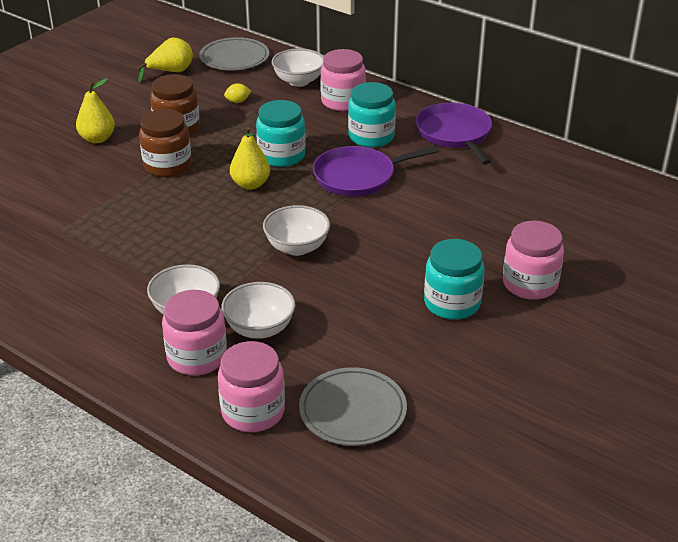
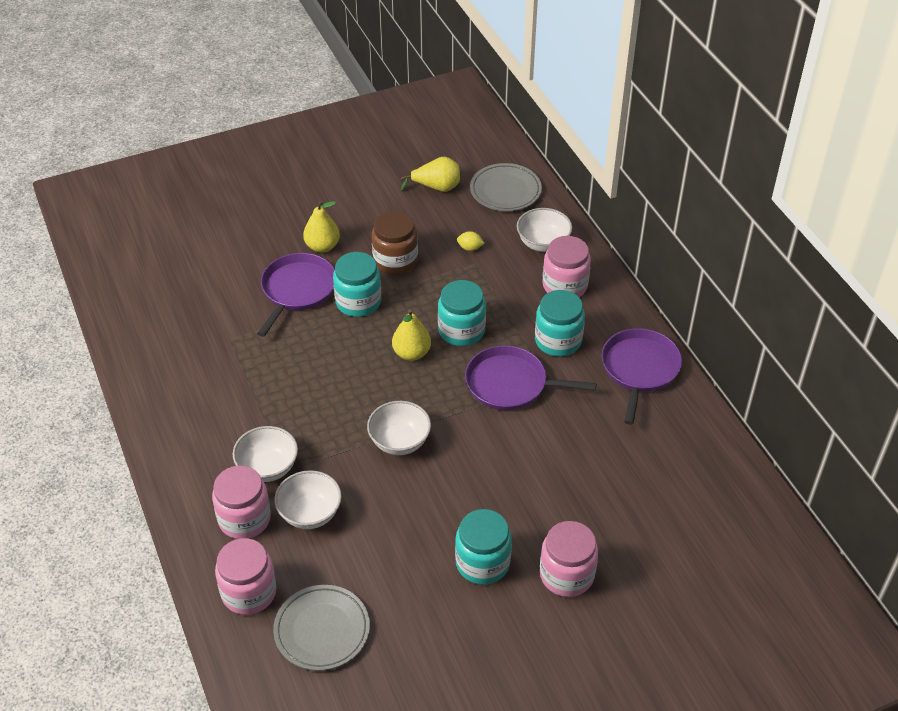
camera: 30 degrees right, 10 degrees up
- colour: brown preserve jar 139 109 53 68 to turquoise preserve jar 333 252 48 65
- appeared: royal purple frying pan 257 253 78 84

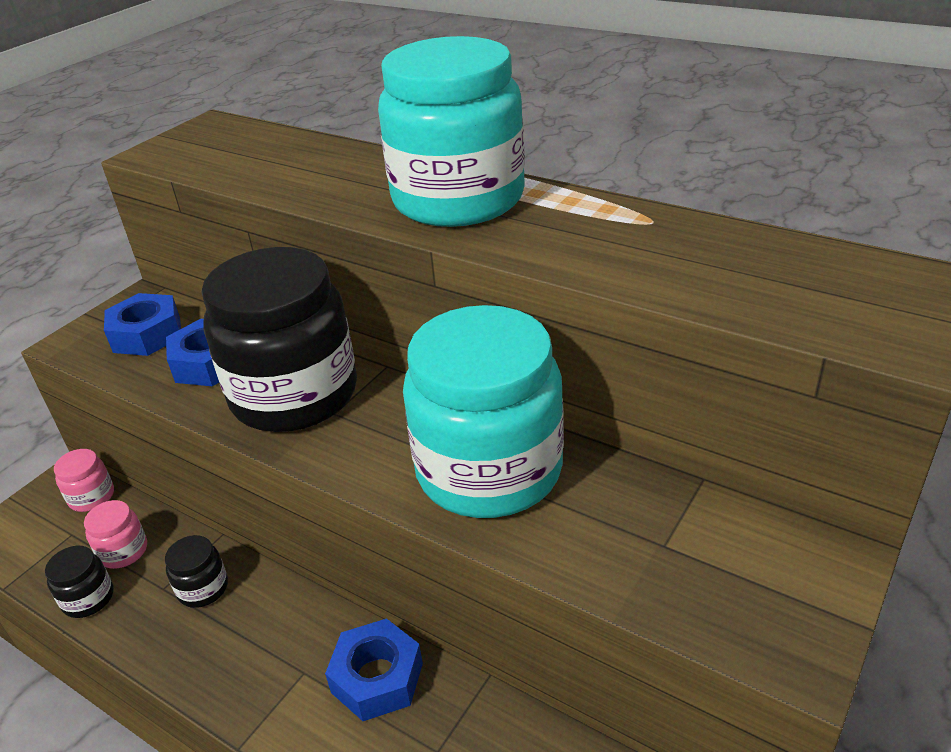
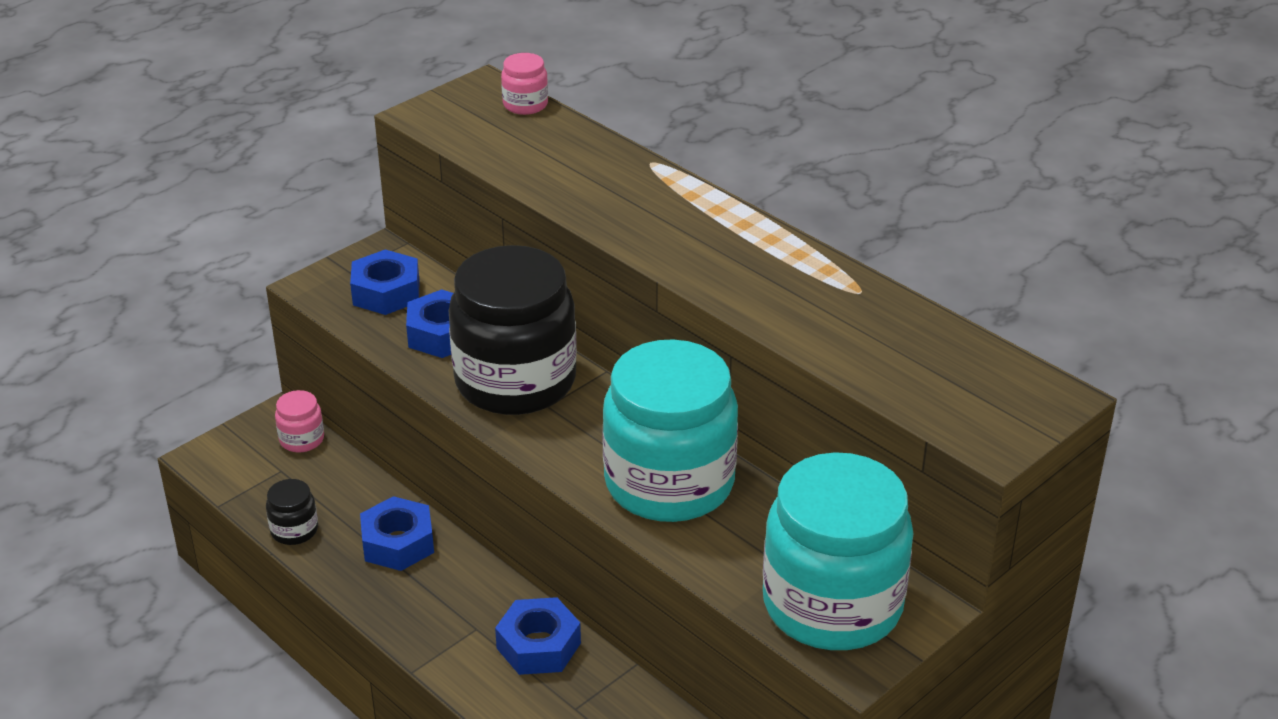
camera: 10 degrees right, 0 degrees up
- relocated: rose-pink preserve jar 84 500 63 69 to 501 53 47 62
- exchanged: ebony preserve jar 165 535 63 73 to royal blue nut 360 496 74 75
- relocated: turquoise preserve jar 378 36 147 191 to 763 452 151 198

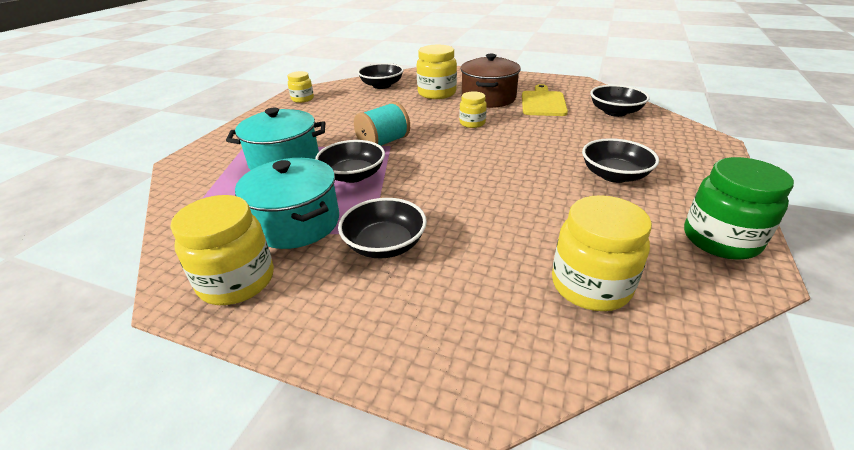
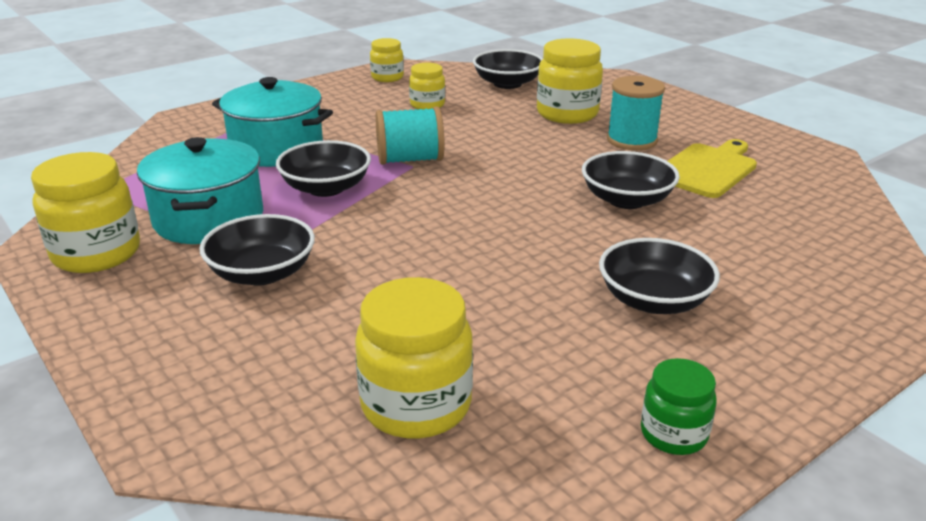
camera: 30 degrees right, 5 degrees down
- relocated: bright yellow preserve jar 459 91 28 37 to 409 63 36 47
- exchanged: brown cooking pot 461 54 60 54 to turquoise spool 607 76 58 74
- relocated: ebony serving bowl 590 85 60 32 to 582 151 98 58
- size: emerald preserve jar 684 157 110 103 = 641 358 76 97 x0.58

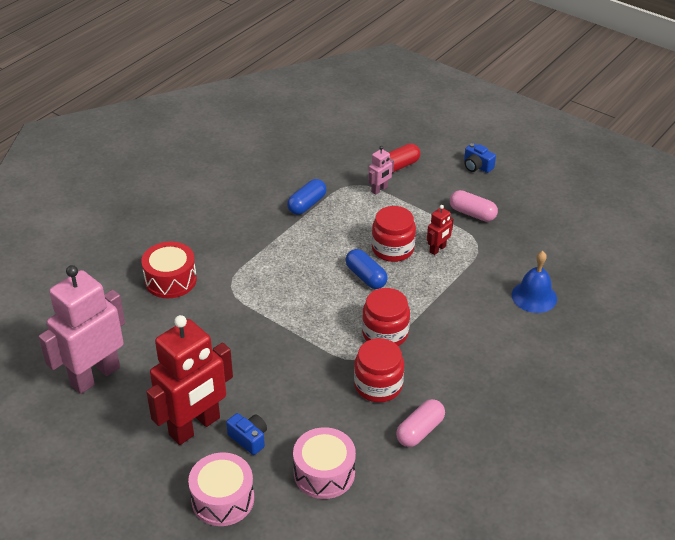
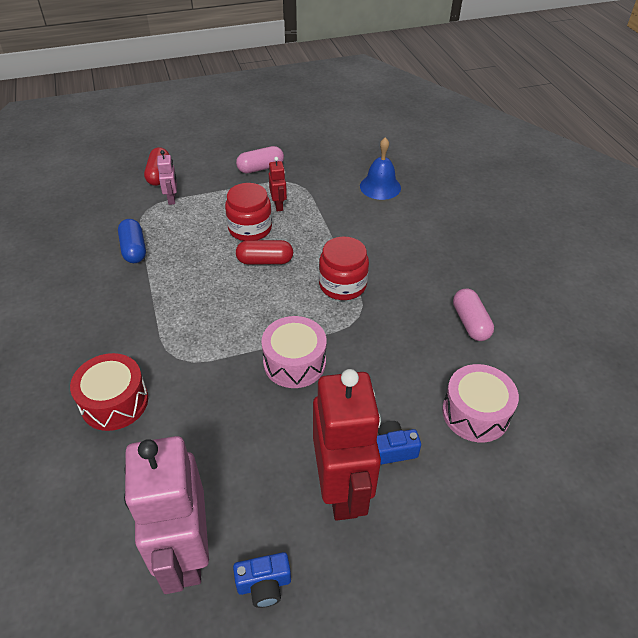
camera: 55 degrees left, 5 degrees up
- relocated: rose-pink toy drum 188 453 66 73 to 261 316 66 72
- colour: royal blue pill shape 346 249 42 40 to crimson pill shape 236 240 57 24
- missing: crimson preserve jar 354 338 50 64
- relocated: royal blue compact camera 464 143 32 30 to 233 552 58 56

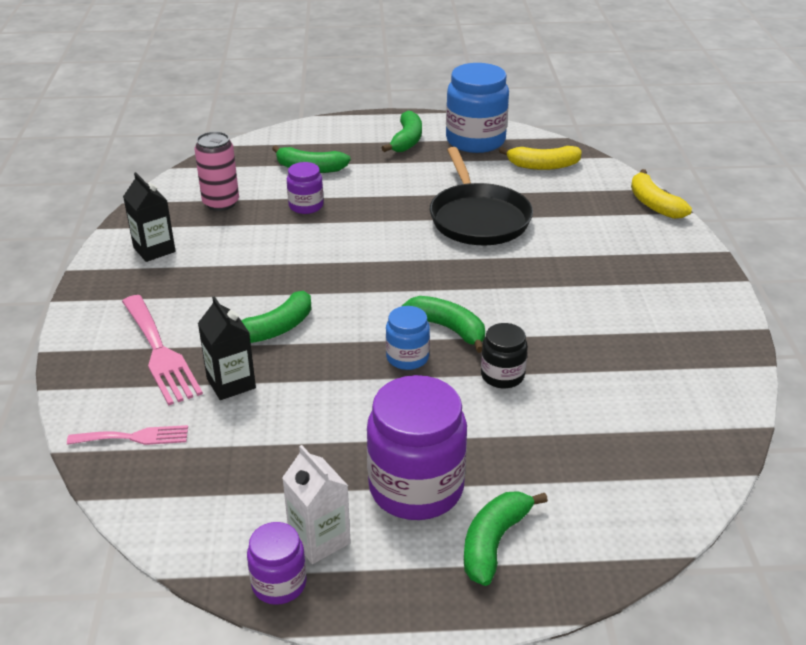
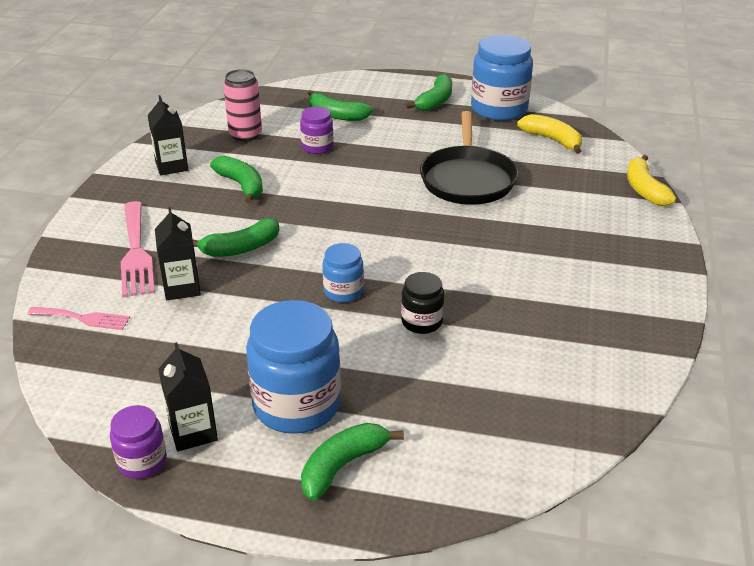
camera: 15 degrees right, 0 degrees up
- colour: white carton 282 445 69 119 to ebony carton 158 342 60 109
- colour: royal purple preserve jar 367 375 100 145 to royal blue preserve jar 246 300 95 134
- relocated: emerald toy banana 402 296 83 57 to 210 156 53 47
- spun: bright yellow toy banana 499 146 83 24 = 517 114 65 40 150 degrees counterclockwise

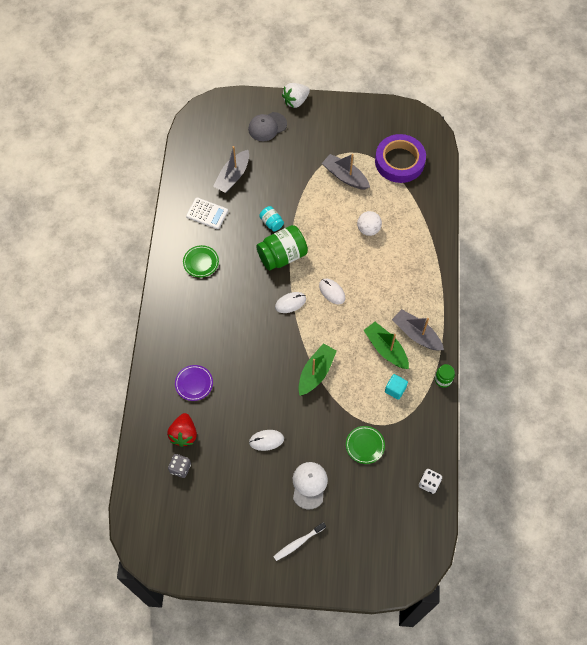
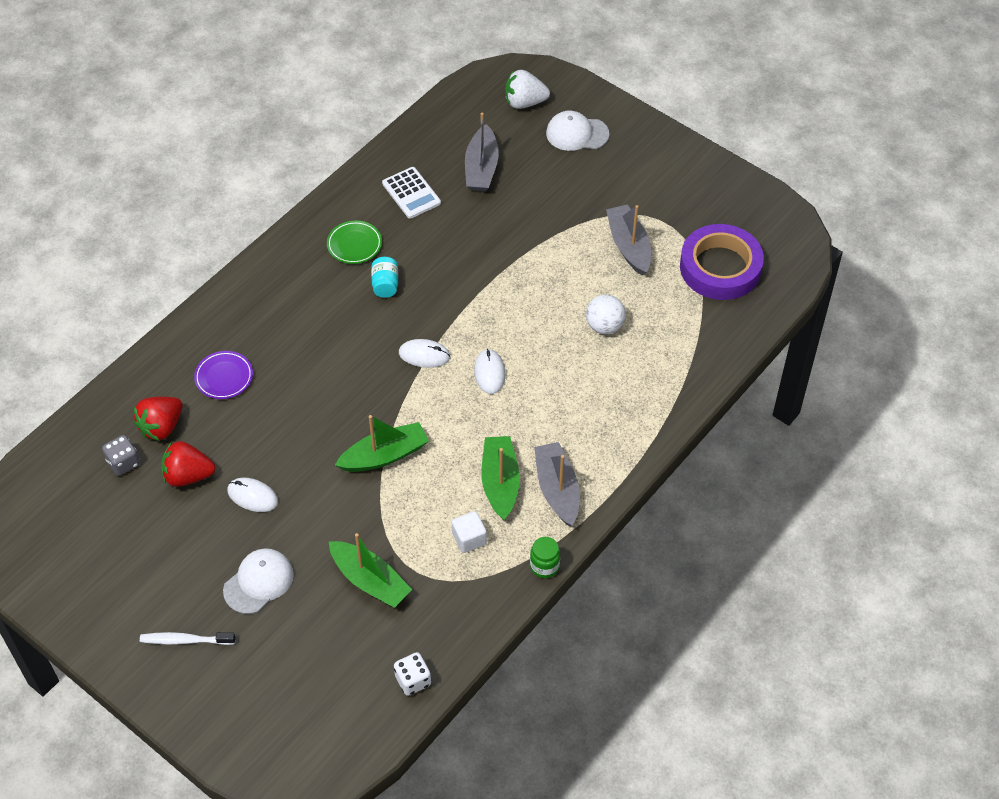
camera: 35 degrees right, 10 degrees down
- spun: grey toy boat 213 146 36 47 = 465 113 34 78 60 degrees counterclockwise
- colour: grey cap 248 112 39 29 to white cap 546 110 63 41
- missing: emerald preserve jar 256 225 52 45
- relocated: turquoise preserve jar 259 206 25 25 to 371 257 27 41
- relocated: white berry 282 83 28 25 to 505 70 45 39
- exchanged: emerald plate 346 426 39 38 to emerald toy boat 329 533 83 75
- colour: turquoise cube 385 374 23 26 to white cube 452 511 35 42
- appeared: crimson berry 161 441 54 46

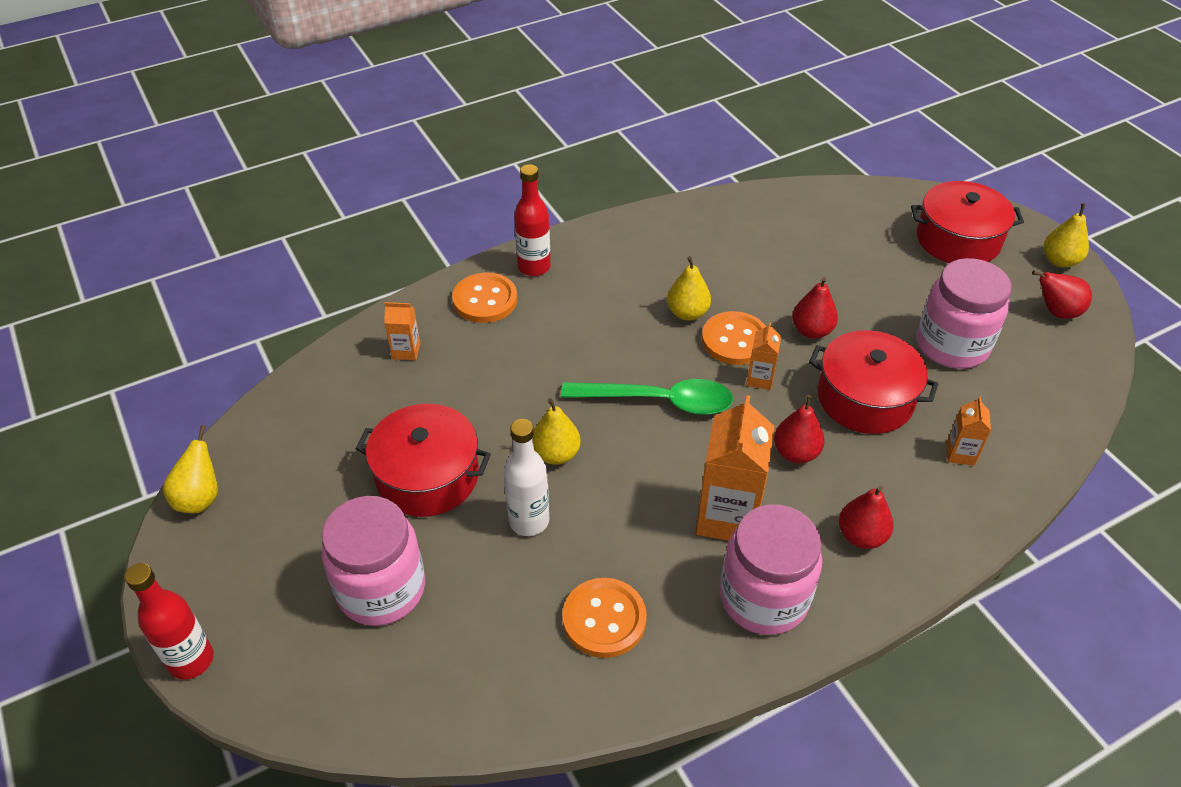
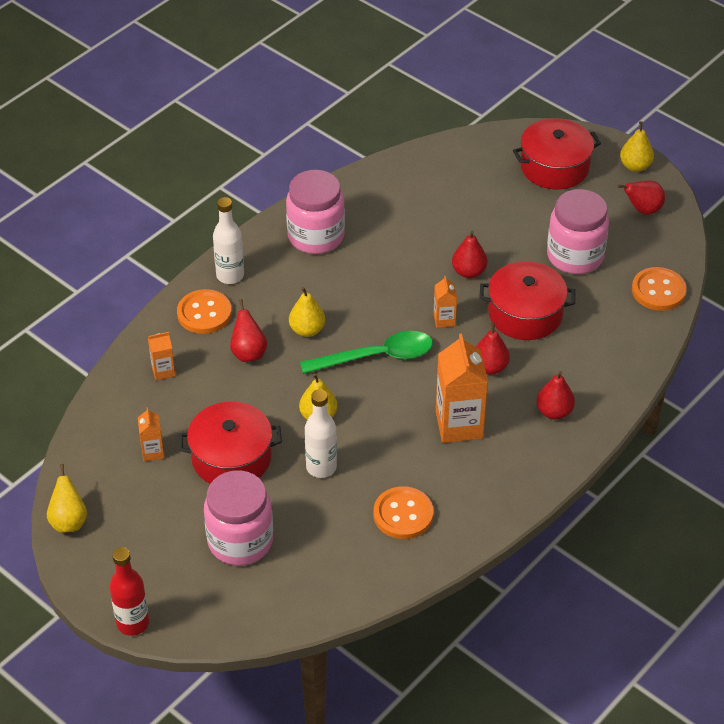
camera: 20 degrees left, 0 degrees up
- colour: crimson flask 514 164 37 112 to white flask 213 197 31 87
- relocated: bright yellow toy pear 667 256 44 65 to 289 287 36 50
- relocated: orange button 702 311 64 54 to 632 267 55 44
- relocated: rose-pink preserve jar 720 504 102 131 to 286 170 59 84
- relocated: orange carton 947 396 44 70 to 138 408 26 53
- appeared: crimson toy pear 230 299 37 63

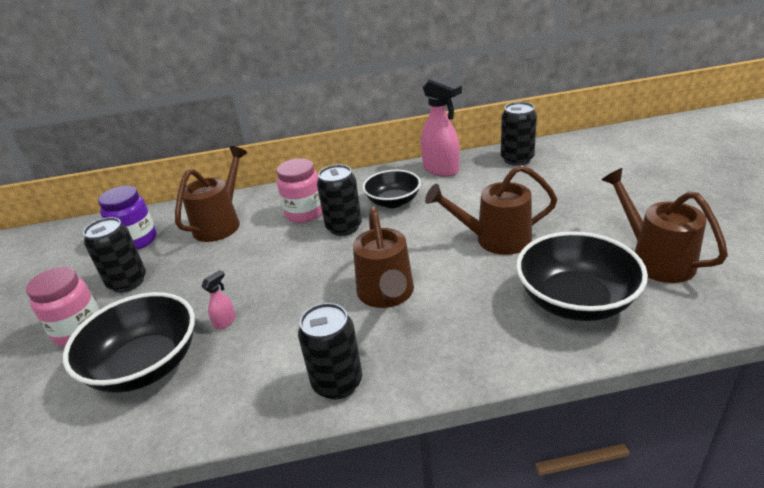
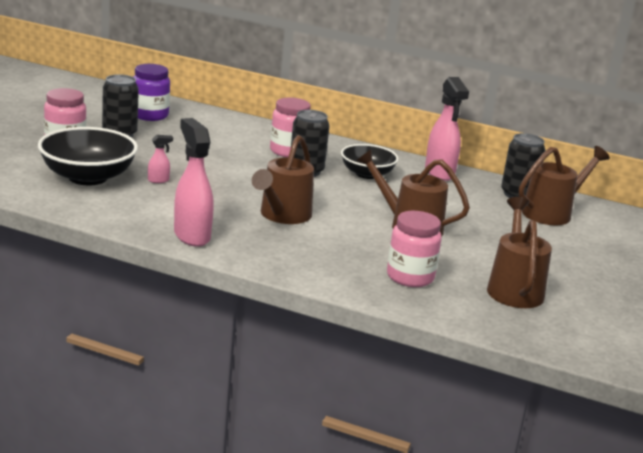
camera: 25 degrees right, 10 degrees down
- relocated: brown watering can 175 146 72 96 to 519 146 91 79
- exchanged: ebony can 298 303 64 97 to rose-pink spray cleaner 174 118 40 129
- exchanged: ebony serving bowl 516 231 132 90 to rose-pink preserve jar 387 211 55 76

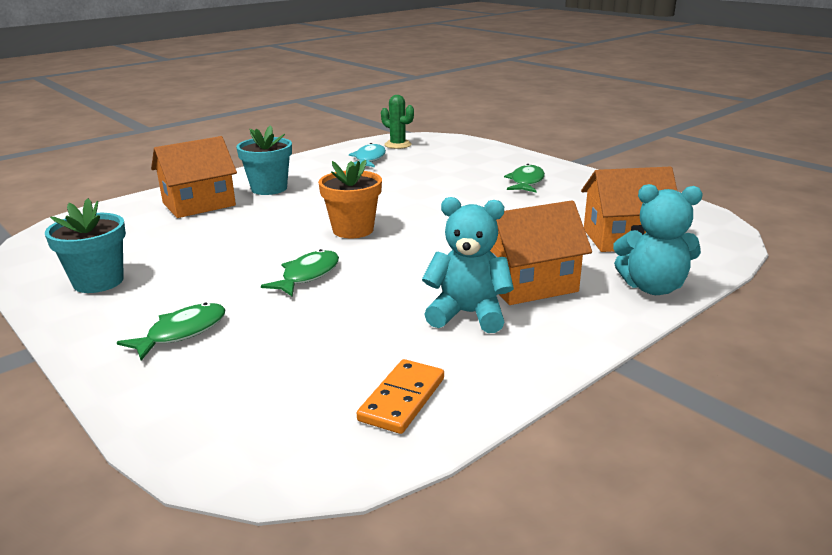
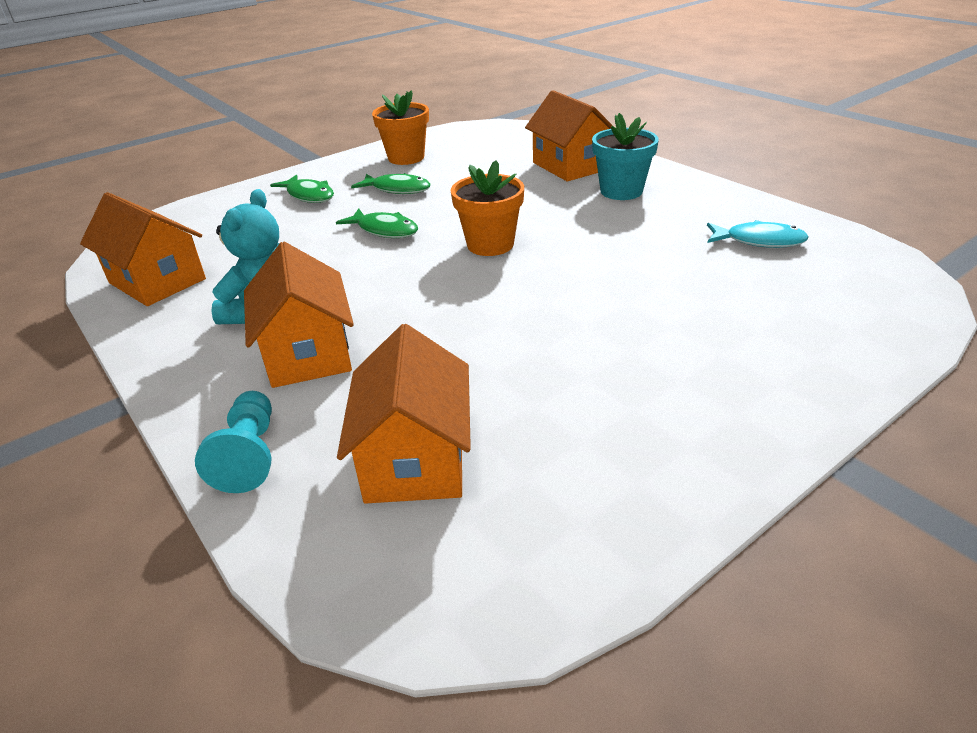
camera: 95 degrees right, 10 degrees up
- colour: turquoise flower pot 45 198 81 95 to orange flower pot 372 90 57 75
- exchanged: orange domino 357 359 87 75 to orange house 80 192 126 114
- missing: emerald saguaro cactus 381 95 33 54
- relocated: emerald toy fish 504 164 41 29 to 351 173 80 21
- exchanged: turquoise teddy bear 613 184 90 111 to turquoise game pawn 195 391 77 102

